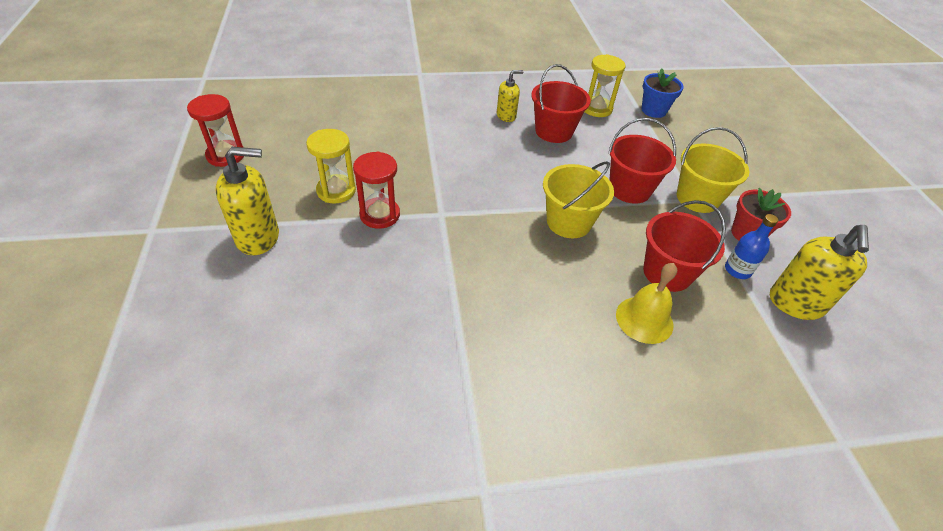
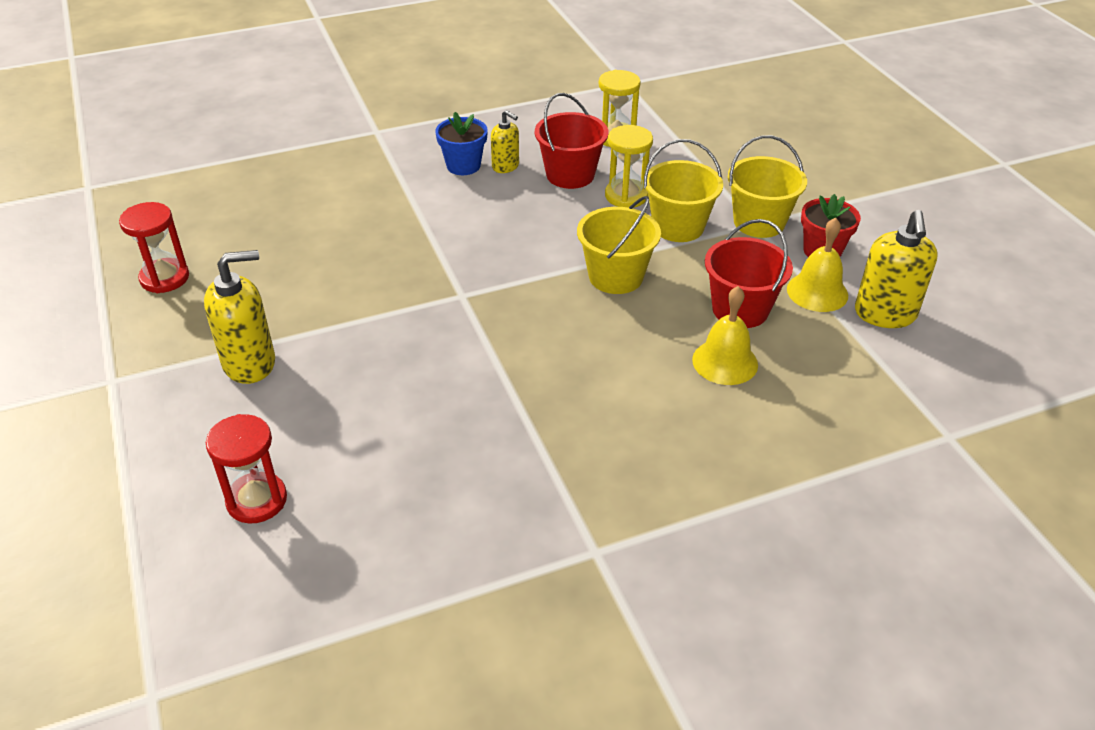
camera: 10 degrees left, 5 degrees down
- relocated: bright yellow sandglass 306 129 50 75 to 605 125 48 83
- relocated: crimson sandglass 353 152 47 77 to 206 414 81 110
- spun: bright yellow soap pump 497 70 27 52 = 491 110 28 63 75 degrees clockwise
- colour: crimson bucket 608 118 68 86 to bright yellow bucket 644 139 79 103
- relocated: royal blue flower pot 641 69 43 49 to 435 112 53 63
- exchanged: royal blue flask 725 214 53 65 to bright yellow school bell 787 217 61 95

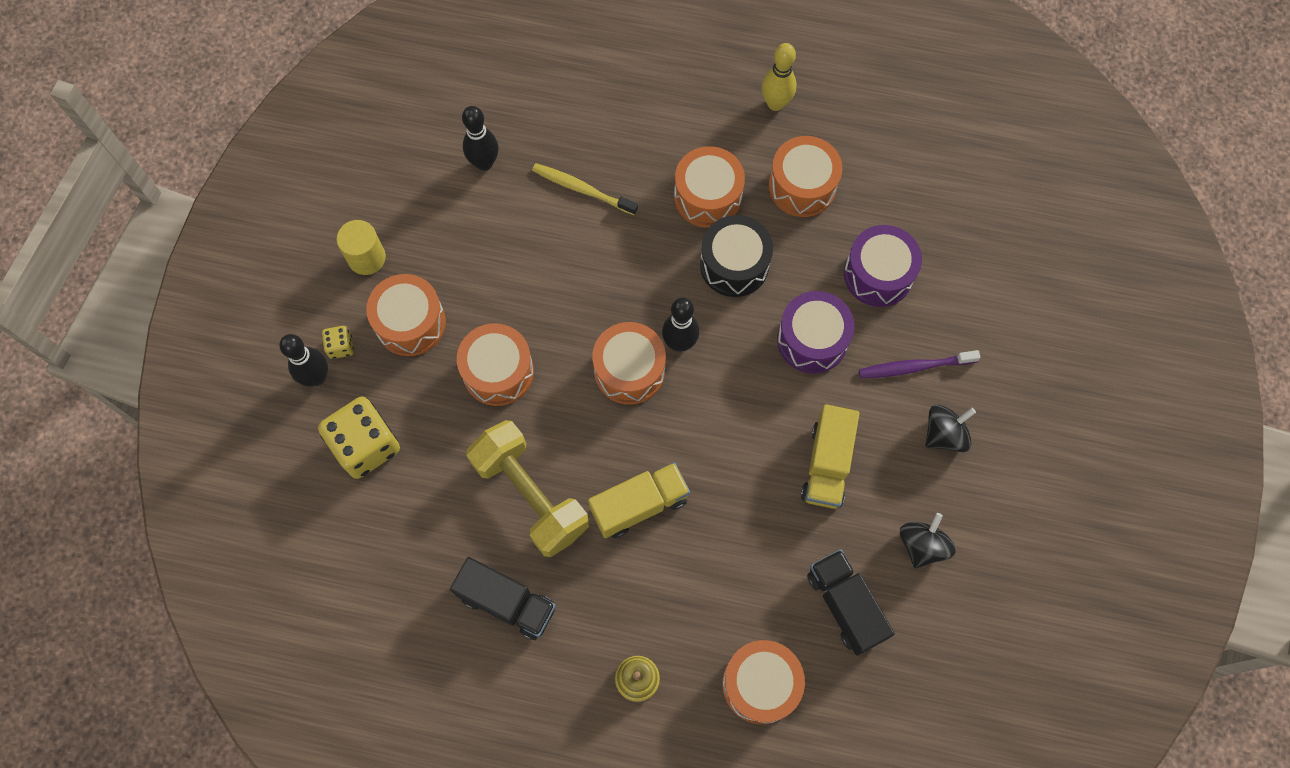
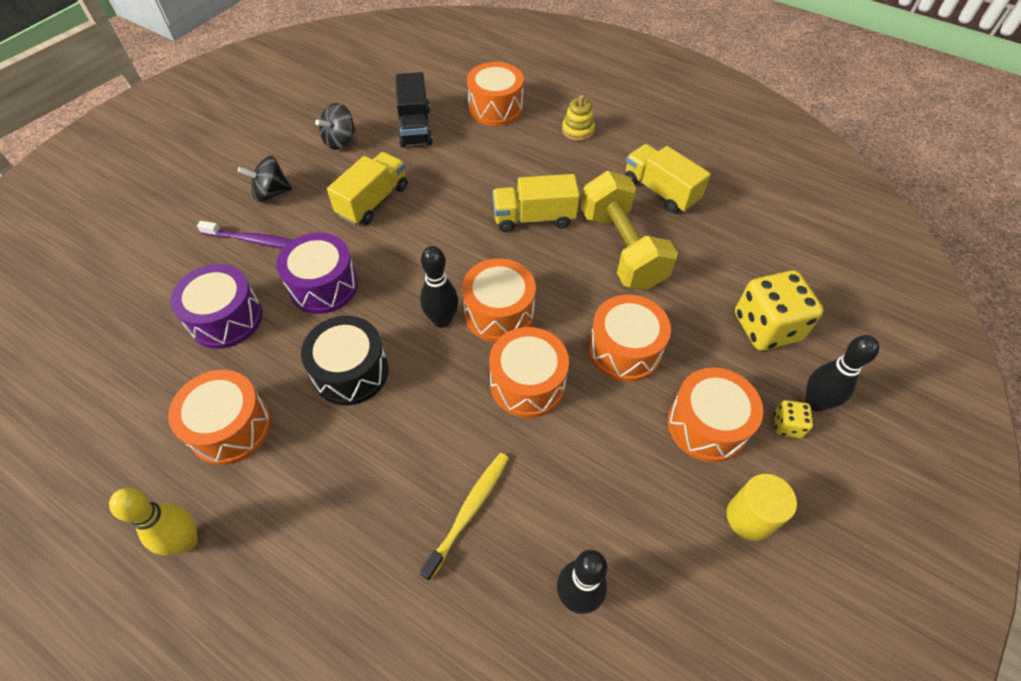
camera: 160 degrees left, 15 degrees down
- colour: ebony truck 450 557 106 83 to bright yellow truck 625 144 86 69
- spun: bright yellow tooth brush 532 163 106 52 = 419 453 90 128 105 degrees counterclockwise
- relocated: orange toy drum 674 146 71 82 to 489 327 80 91

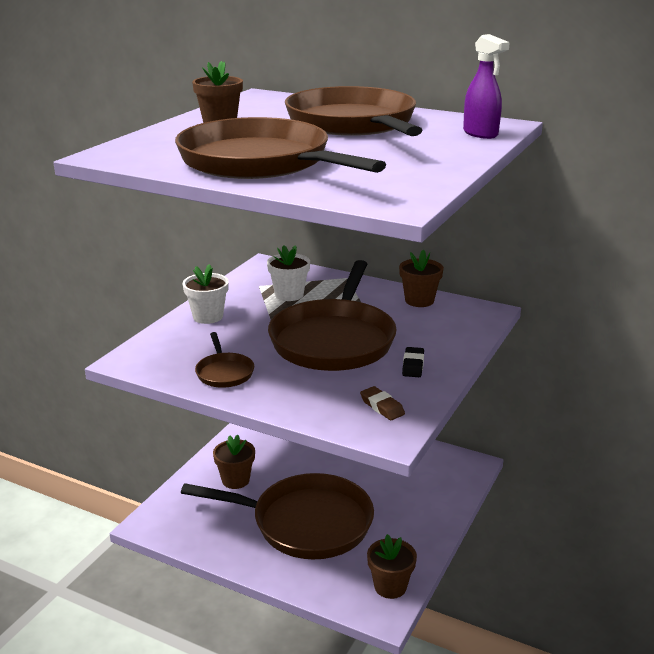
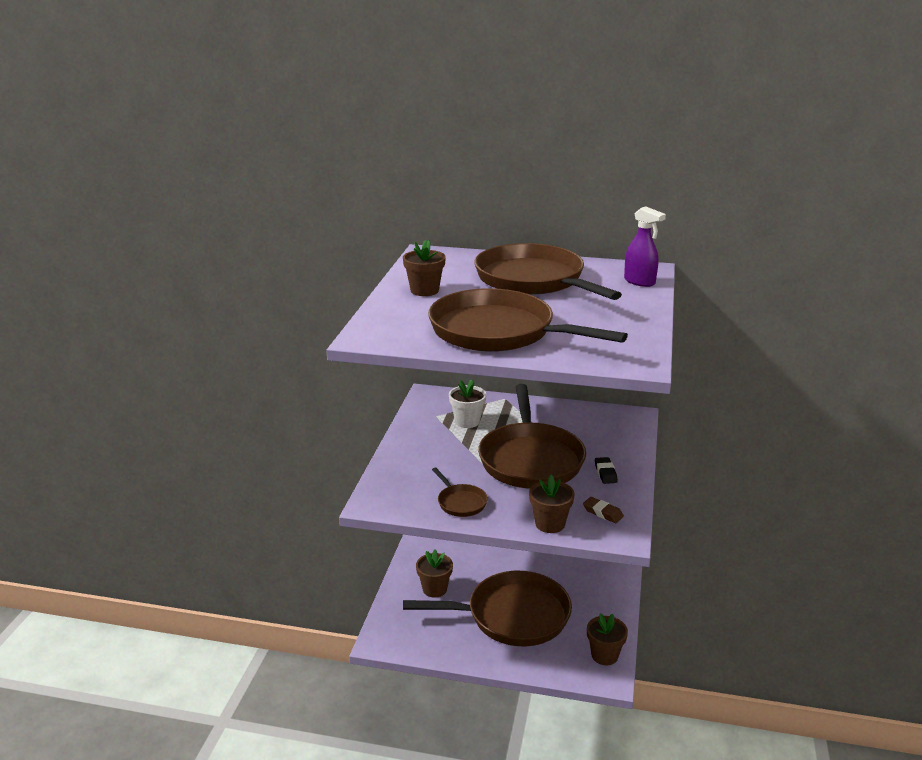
camera: 15 degrees left, 0 degrees up
- missing: white flower pot 183 264 46 60
- relocated: brown flower pot 399 250 45 57 to 529 475 46 58

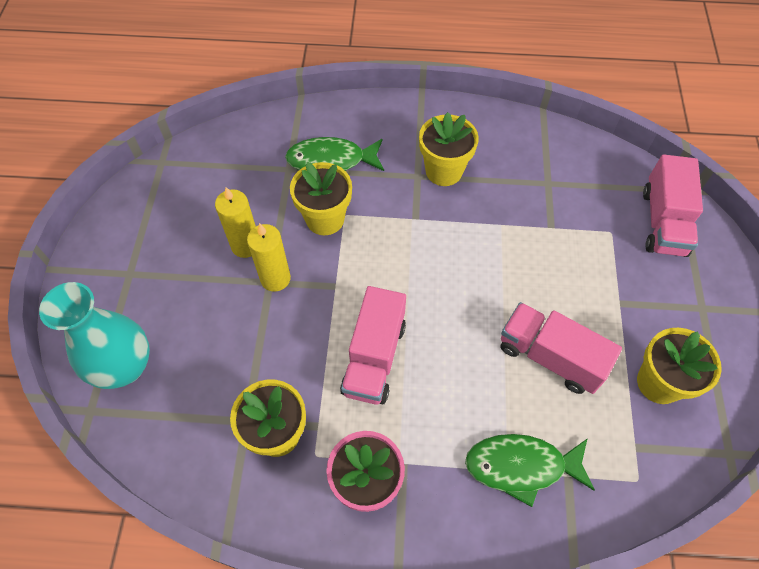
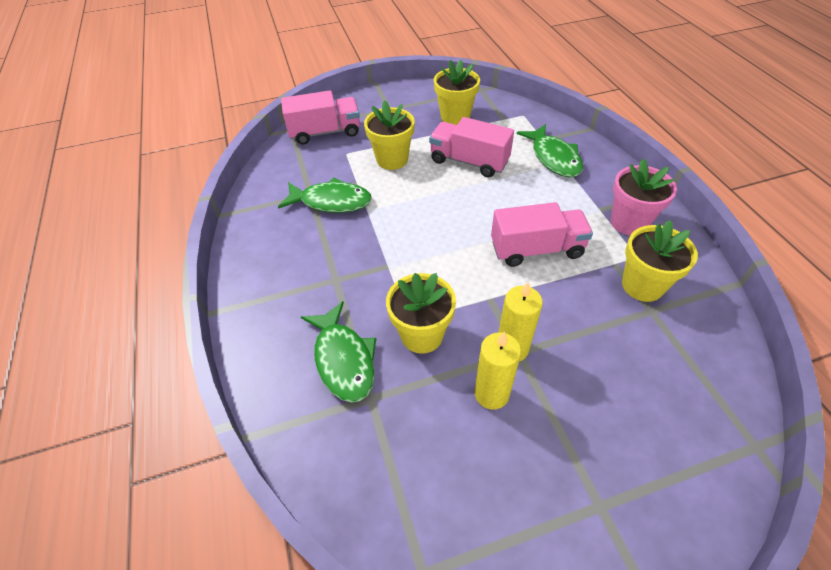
camera: 110 degrees left, 10 degrees down
- missing: turquoise tall vase 39 282 111 107
- relocated: bright yellow flower pot 419 112 60 74 to 364 100 51 70
- spun: rose-pink truck 501 302 121 92 = 429 117 85 60 105 degrees clockwise
- appeared: emerald toy fish 278 178 94 35

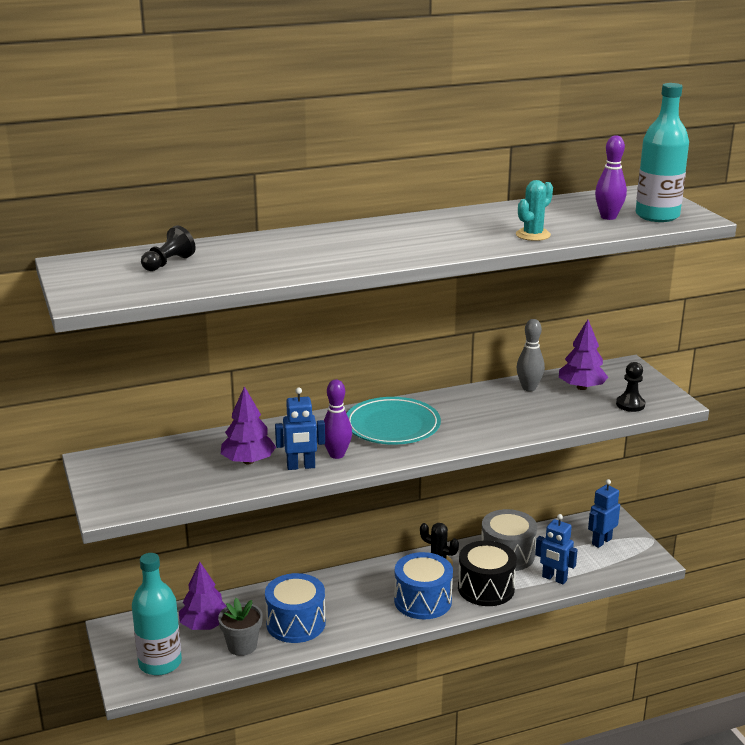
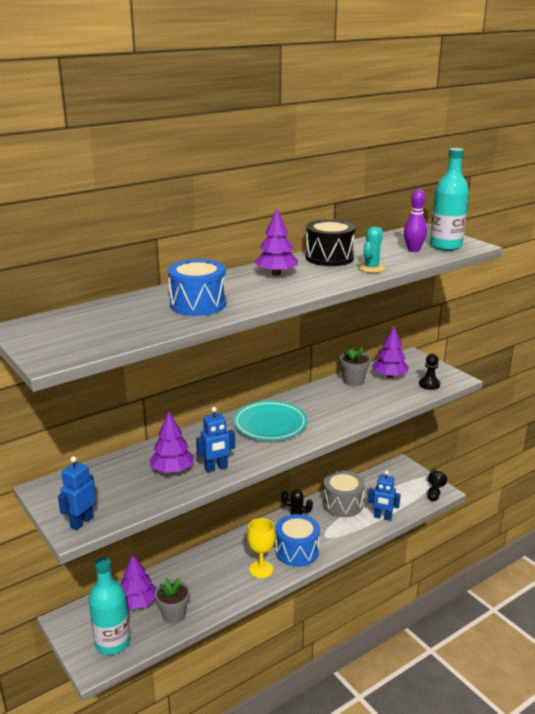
camera: 15 degrees left, 0 degrees up
- relocated: ebony game pawn 141 226 55 45 to 428 471 19 30
- relocated: royal blue toy drum 265 573 61 70 to 168 259 58 57
- missing: royal purple skittle 324 380 28 79
- relocated: ebony toy drum 458 541 59 65 to 306 219 50 47
- exchanged: grey skittle 517 319 28 72 to grey flower pot 340 346 31 40
- relocated: royal blue toy robot 588 479 32 69 to 58 456 38 74
- appeared: bright yellow chalice 247 518 28 60
- appeared: royal purple fir tree 254 209 44 66

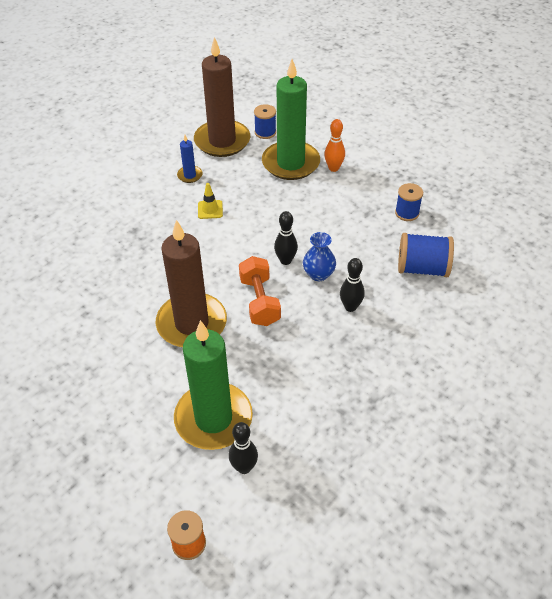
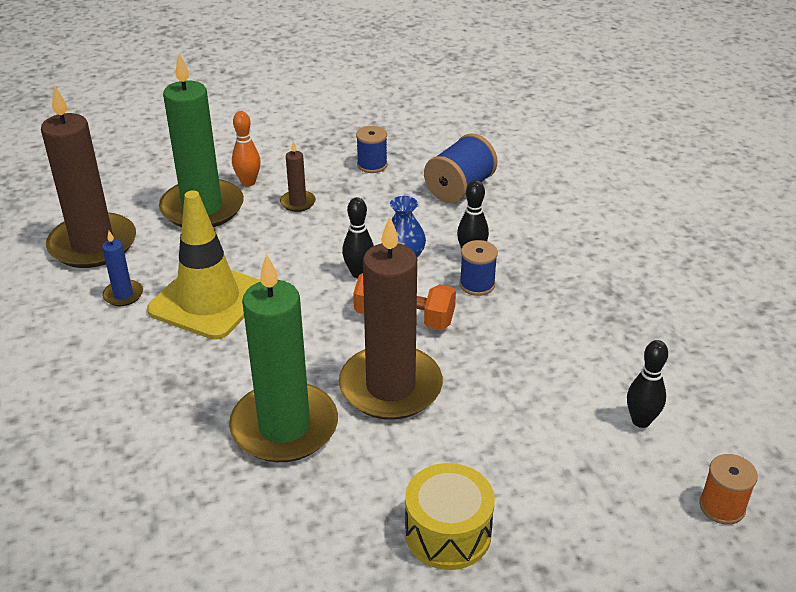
camera: 60 degrees left, 10 degrees down
- relocated: emerald wax candle 174 320 79 130 to 229 254 109 208
- size: bright yellow safety cone 198 183 25 36 = 147 190 114 150 x2.48
- relocated: royal blue spool 254 104 22 35 to 460 240 38 56
- appeared: brown wax candle 280 141 36 71
- appeared: bright yellow toy drum 405 463 90 107

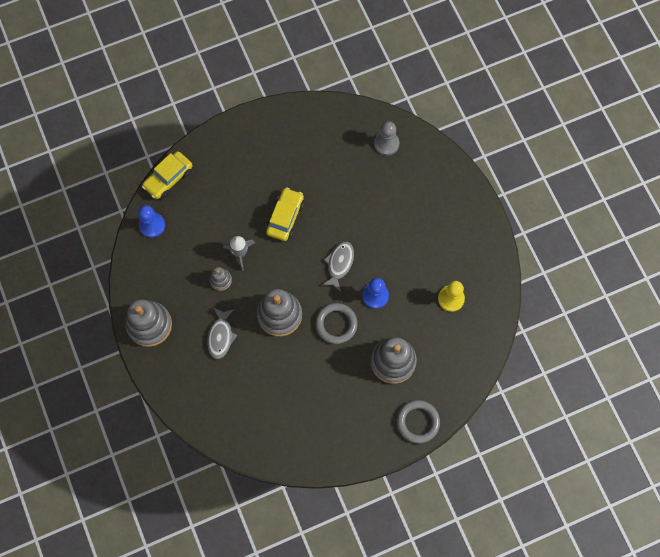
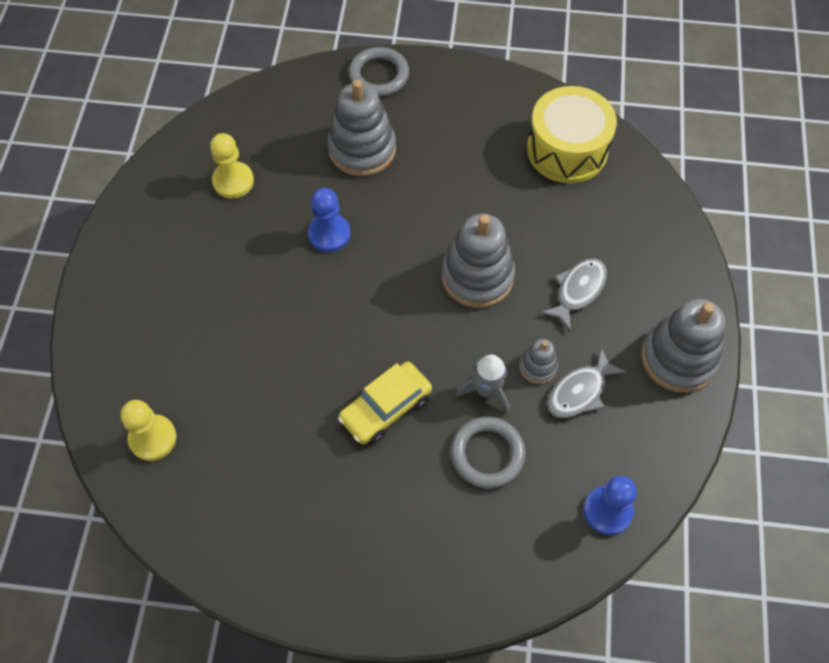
camera: 150 degrees left, 10 degrees down
- missing: bright yellow toy car 142 151 51 48
- relocated: grey ring 315 303 42 41 to 451 417 75 72
- relocated: grey toy fish 321 241 33 50 to 547 348 80 70
- colour: grey game pawn 374 121 25 35 to bright yellow game pawn 121 400 55 61
- appeared: bright yellow toy drum 527 86 90 97

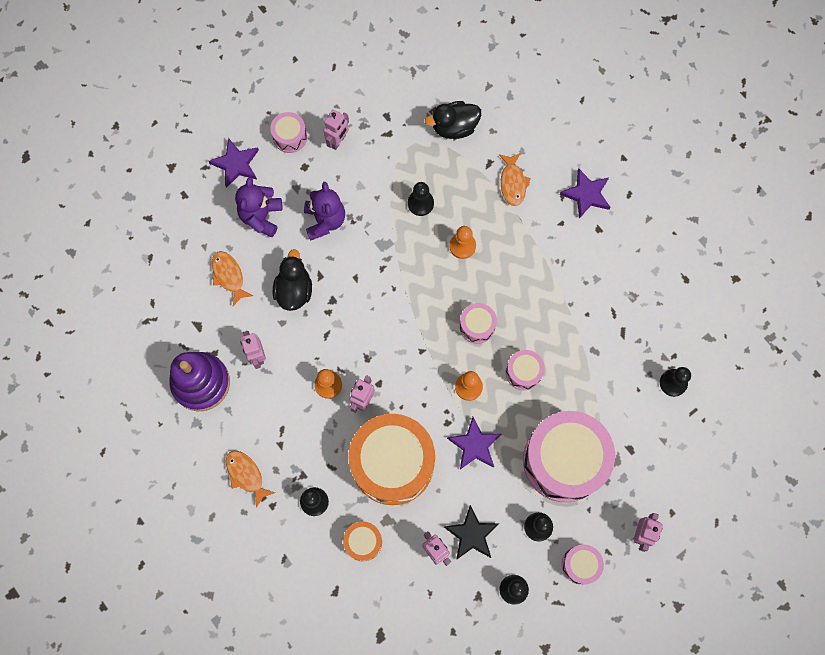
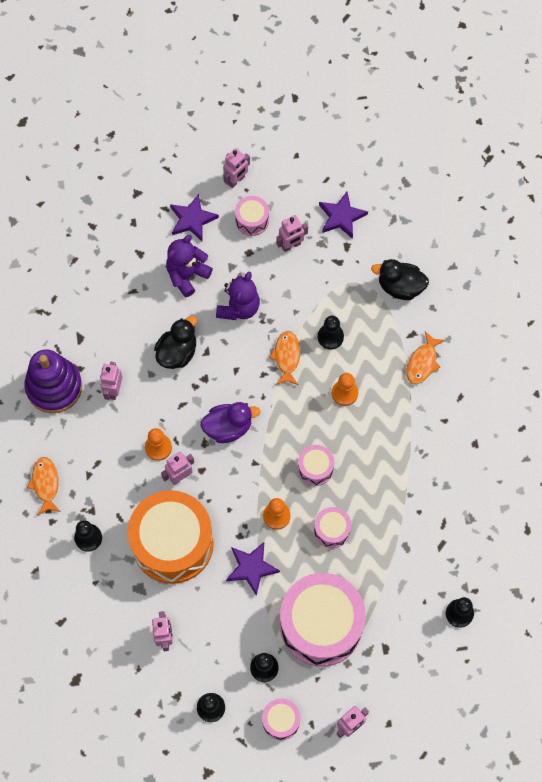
camera: 30 degrees right, 5 degrees down
- relocated: orange toy fish 212 251 41 55 to 269 331 31 54
- missing: orange toy drum 343 521 39 41
- missing: ebony star shape 444 505 56 55
- relocated: royal purple star shape 560 168 50 51 to 319 192 49 47
- appeared: royal purple toy duck 201 402 59 41
- appeared: rose-pink toy robot 223 148 27 40

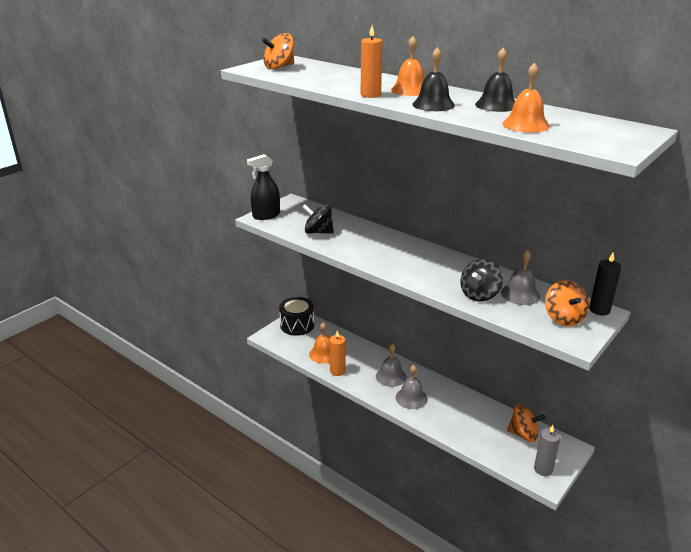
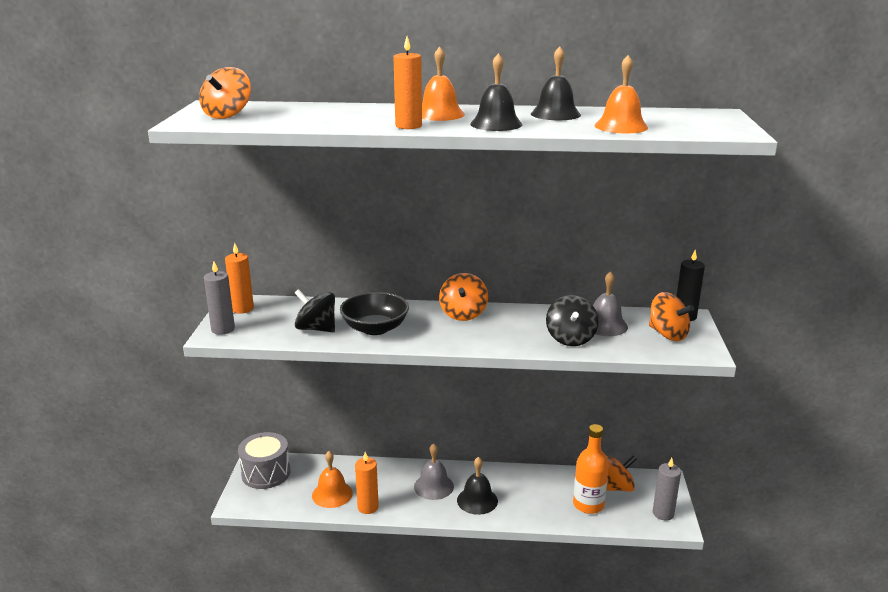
camera: 35 degrees left, 5 degrees down
- exchanged: ebony spray cleaner 247 154 33 66 to grey wax candle 204 261 31 74
- colour: ebony toy drum 279 297 35 39 to grey toy drum 238 432 52 57
- spun: ebony spinning top 302 205 32 29 = 295 289 40 43 45 degrees clockwise
- colour: grey school bell 396 365 32 44 to ebony school bell 457 457 41 58
- appeared: orange wax candle 225 243 29 71
- appeared: ebony serving bowl 340 292 69 43
- appeared: orange spinning top 439 273 49 48
- appeared: orange flask 573 424 36 90

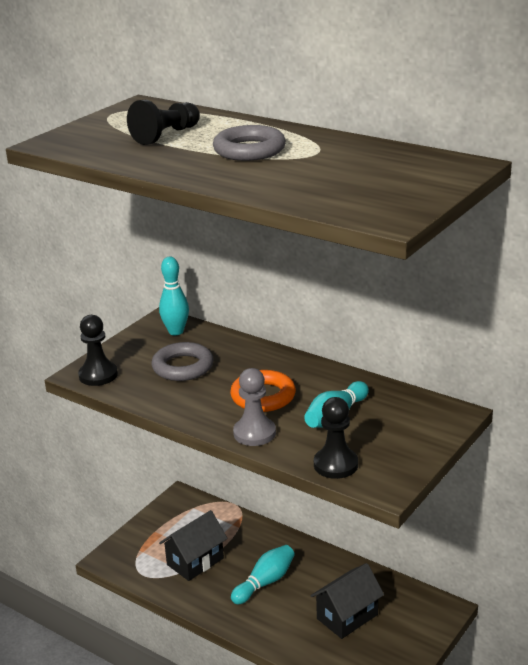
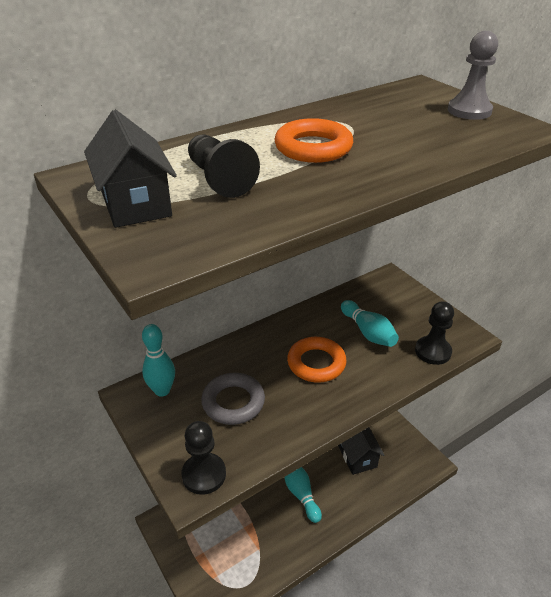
camera: 70 degrees left, 10 degrees up
- relocated: ebony house 159 510 69 71 to 84 110 93 118
- colour: grey ring 213 125 73 36 to orange ring 274 118 79 45
- relocated: grey game pawn 233 368 43 78 to 448 31 50 89

